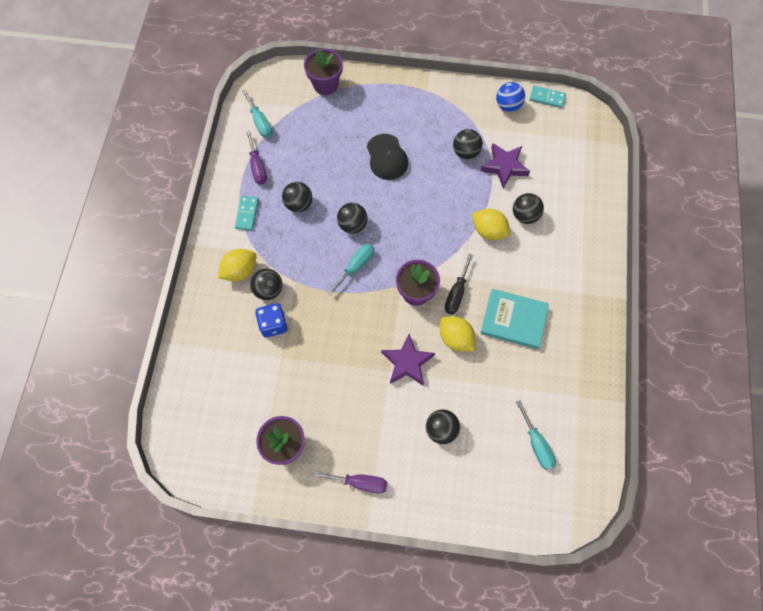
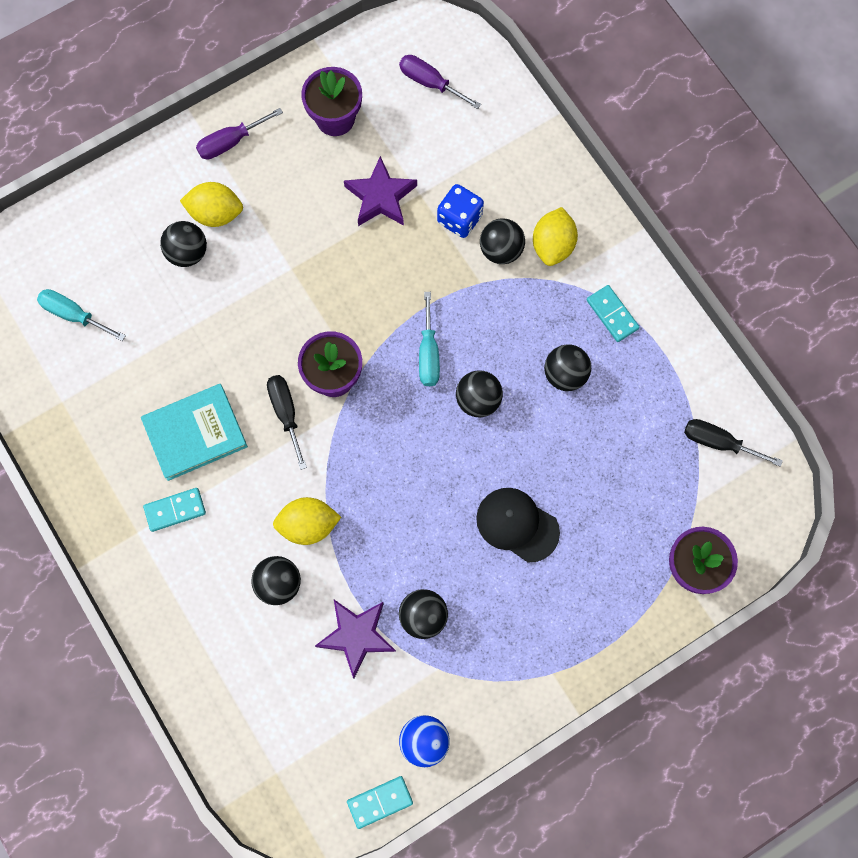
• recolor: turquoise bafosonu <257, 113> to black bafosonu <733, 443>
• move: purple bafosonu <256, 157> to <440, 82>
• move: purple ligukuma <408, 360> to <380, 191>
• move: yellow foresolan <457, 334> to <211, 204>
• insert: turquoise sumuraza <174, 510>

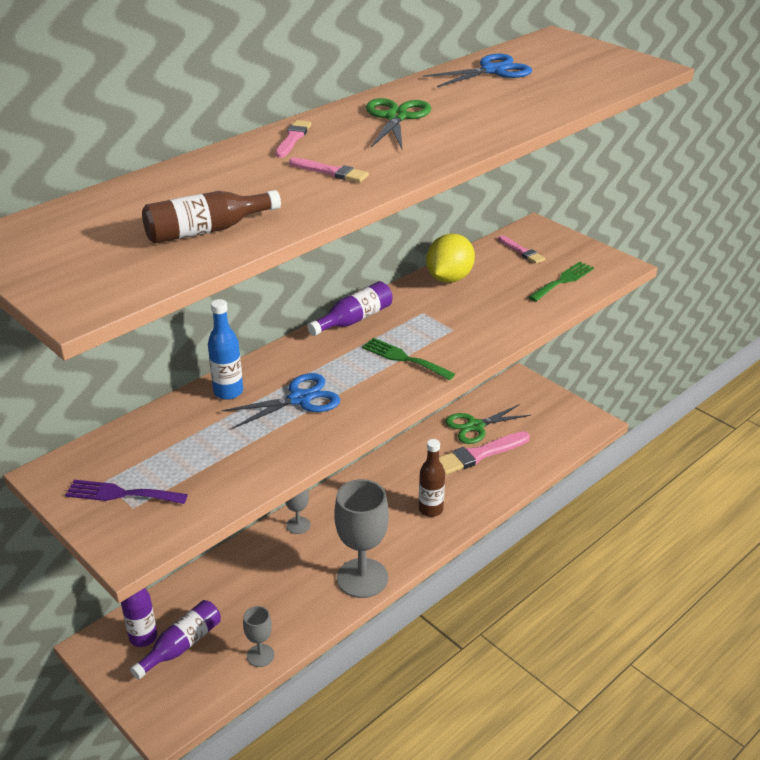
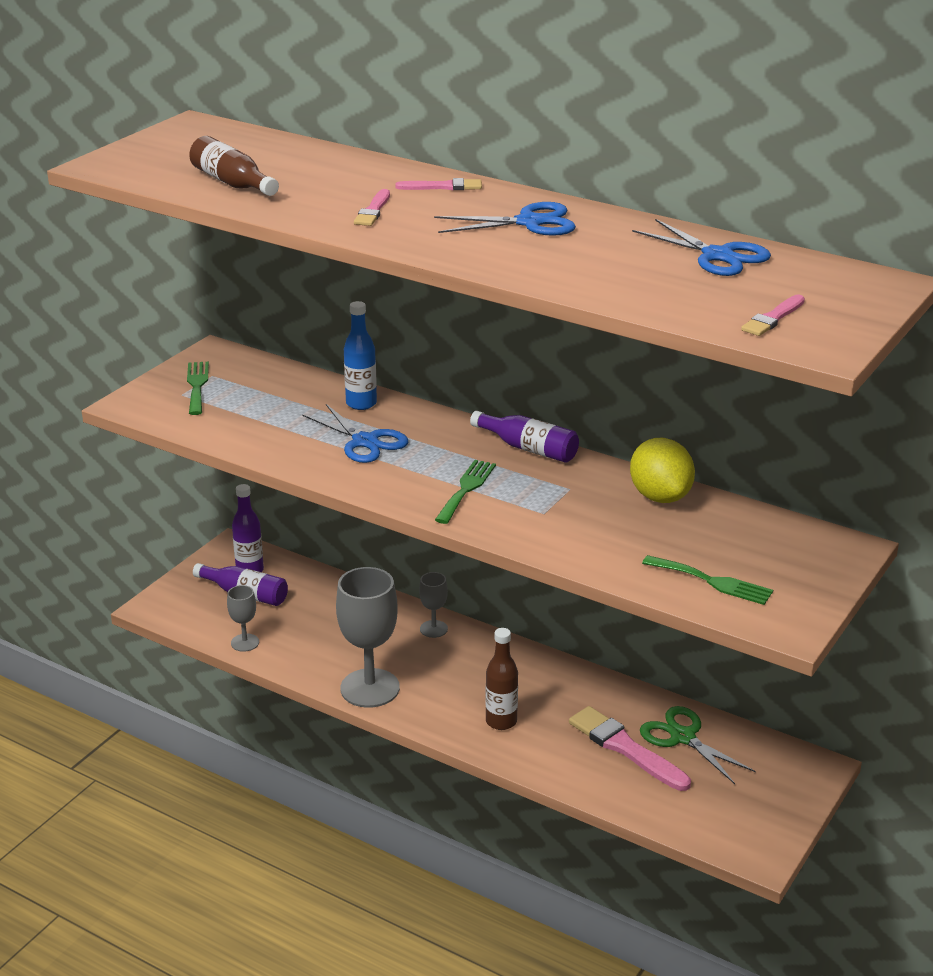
• recolor: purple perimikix <126, 492> to green perimikix <198, 388>
• recolor: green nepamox <398, 123> to blue nepamox <505, 219>
• rotate: yellow foresolan <450, 258> = <662, 470> 60 degrees clockwise
• move: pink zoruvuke <521, 250> to <773, 315>

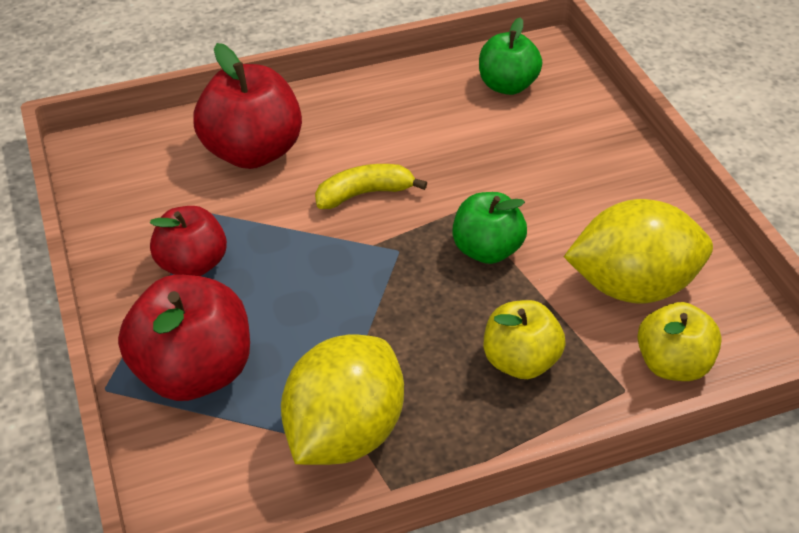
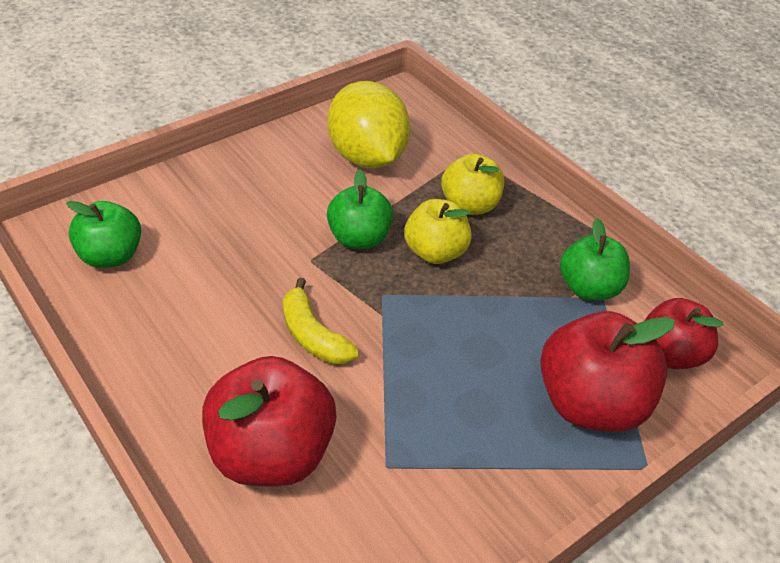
• move: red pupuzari <188, 241> to <684, 333>
• replace: yellow foresolan <342, 399> to green pupuzari <595, 259>
• move: yellow pupuzari <679, 341> to <438, 231>

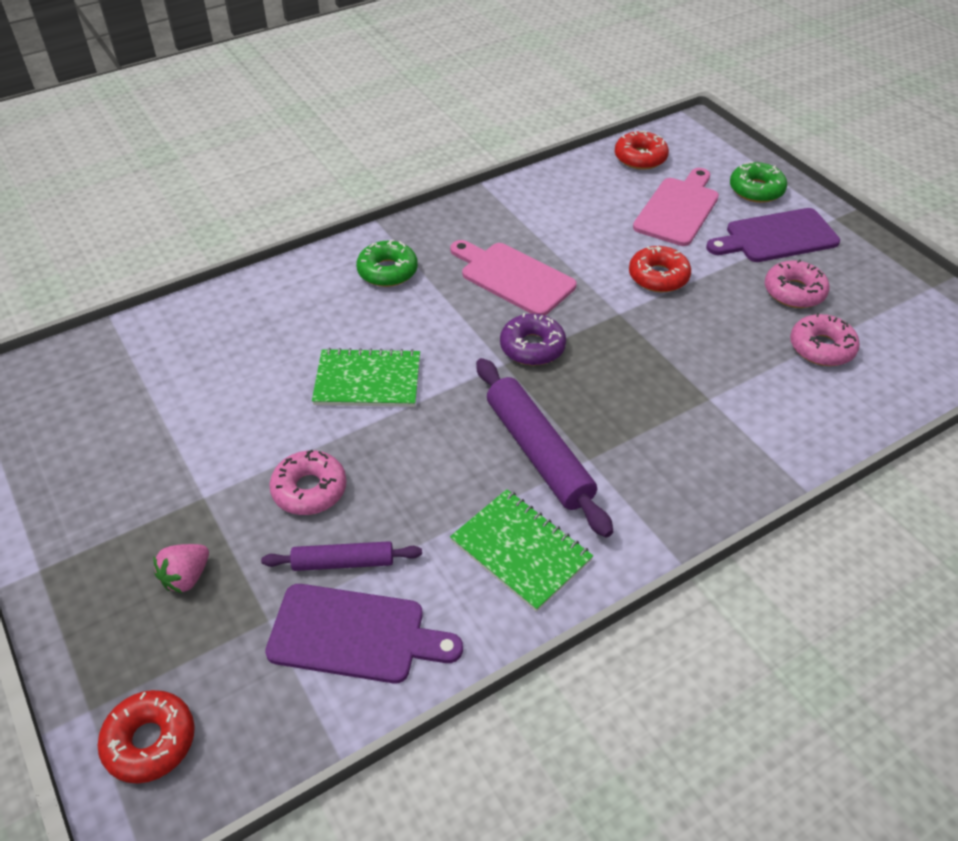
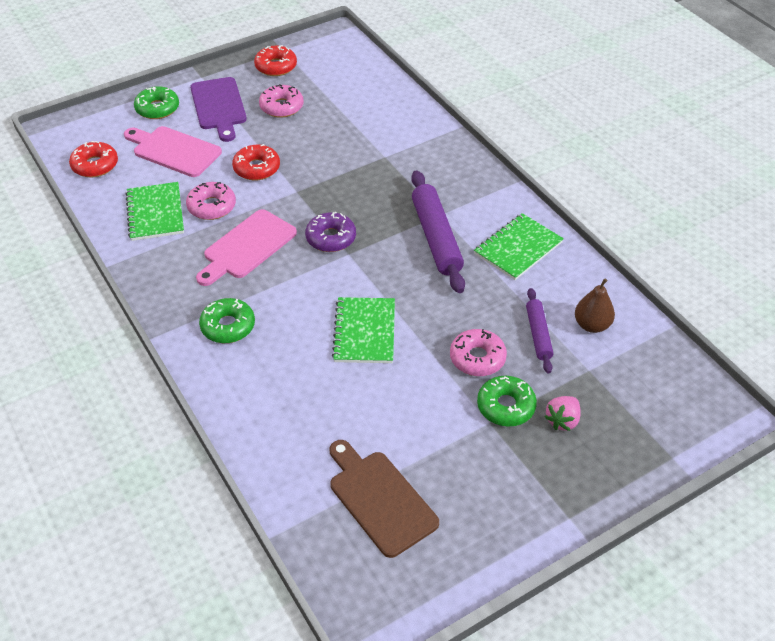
• move: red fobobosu <146, 737> to <275, 60>
• rotate: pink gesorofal <181, 568> = <563, 413> 90 degrees clockwise
• replace: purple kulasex <364, 633> to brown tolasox <595, 305>
• rotate: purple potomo <544, 448> = <438, 231> 75 degrees counterclockwise
• move: pink fobobosu <825, 339> to <211, 201>
• insert: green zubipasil <155, 211>
• insert: brown kulasex <384, 499>
• insert: green fobobosu <507, 401>

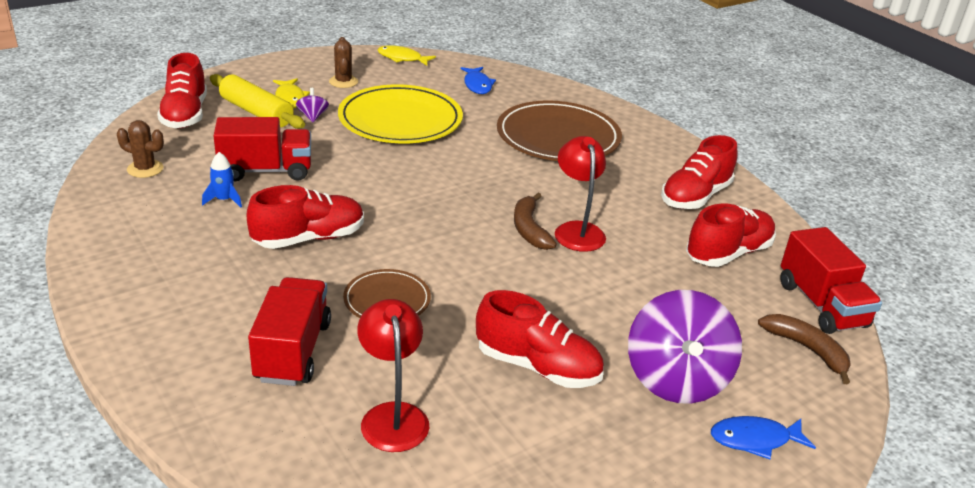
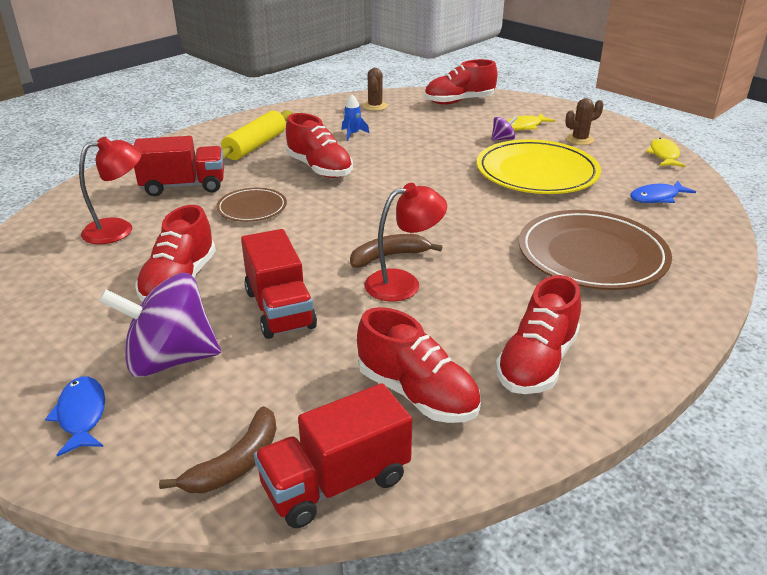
• move: yellow potomo <257, 101> to <257, 135>
• move: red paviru <262, 149> to <279, 284>
• rotate: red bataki <699, 172> = <538, 334> 90 degrees counterclockwise

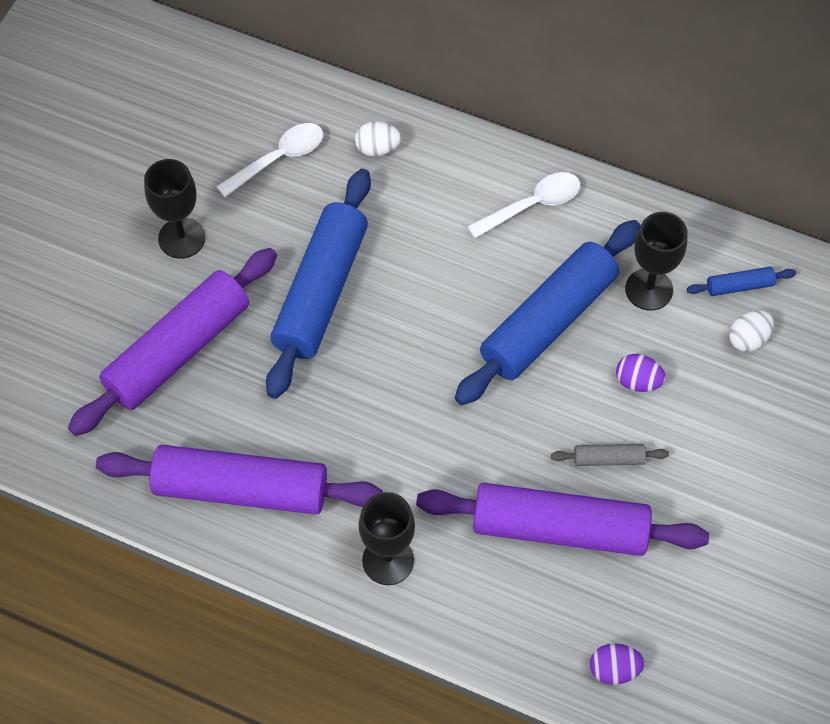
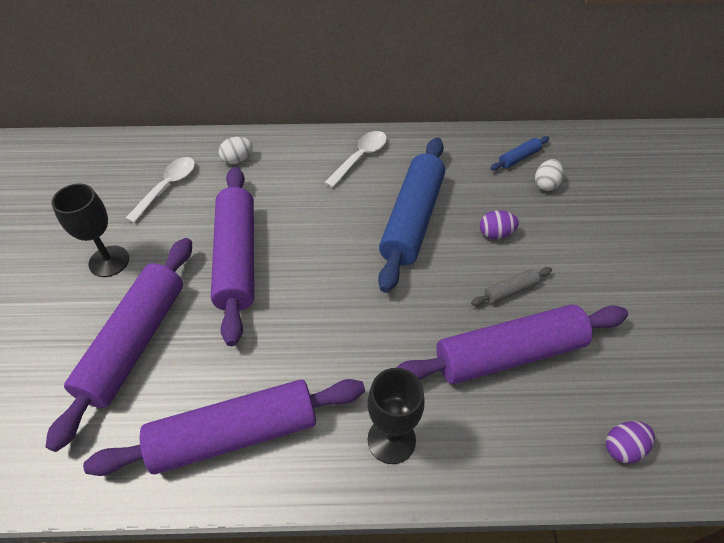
• recolor: blue potomo <318, 284> to purple potomo <232, 256>
• delete: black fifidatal <656, 261>

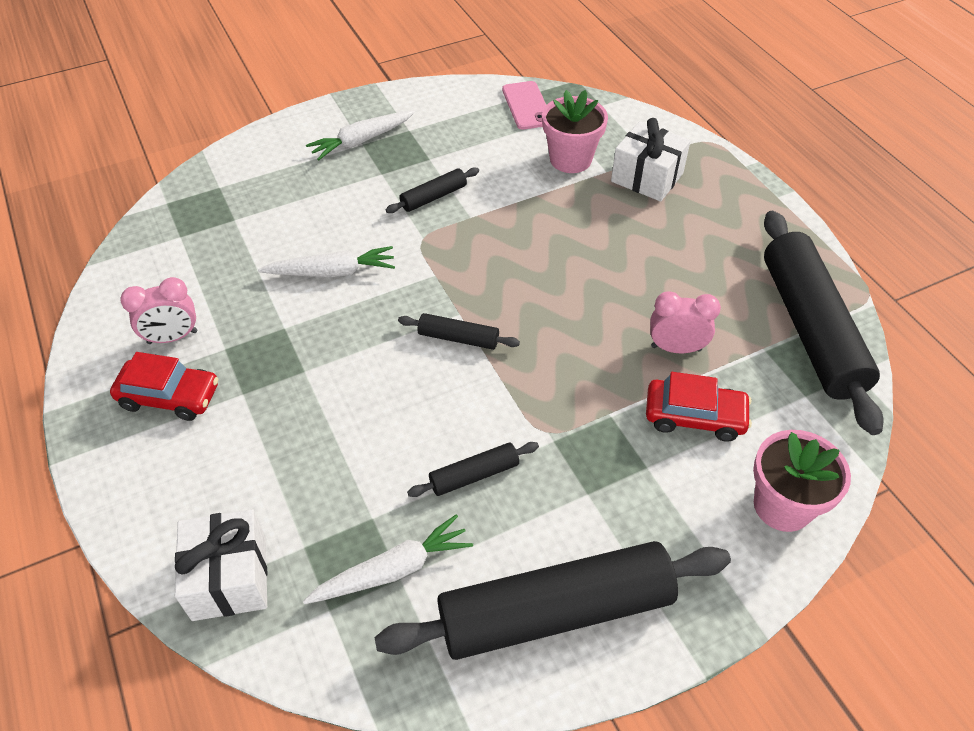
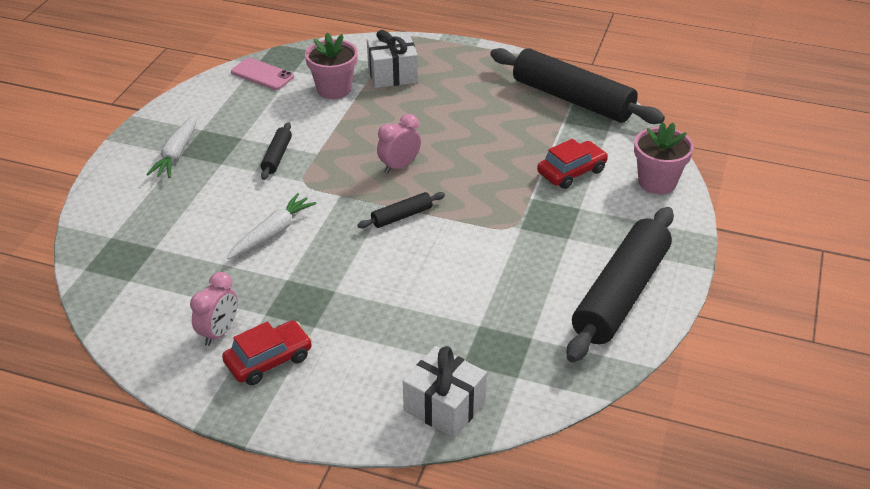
• delete: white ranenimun <388, 559>
• delete: black potomo <473, 469>
• move: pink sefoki <685, 322> to <399, 143>

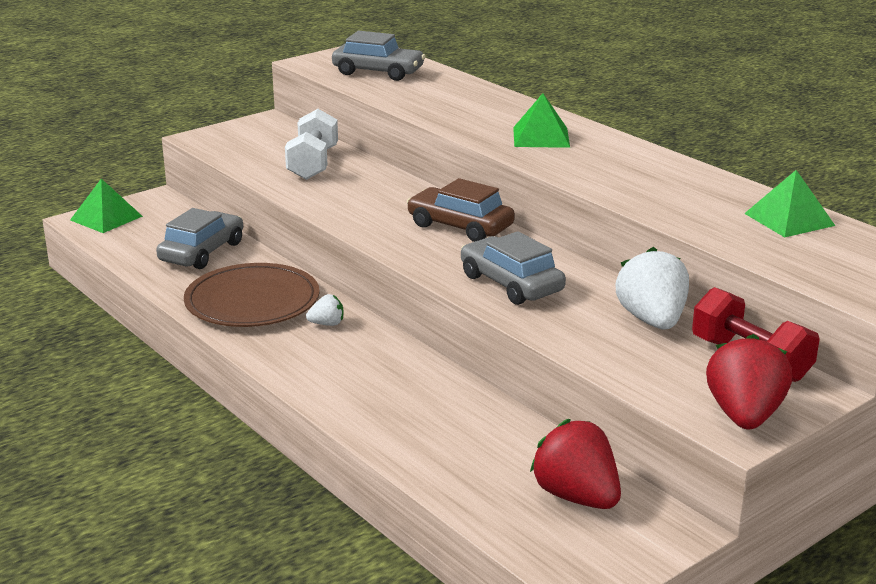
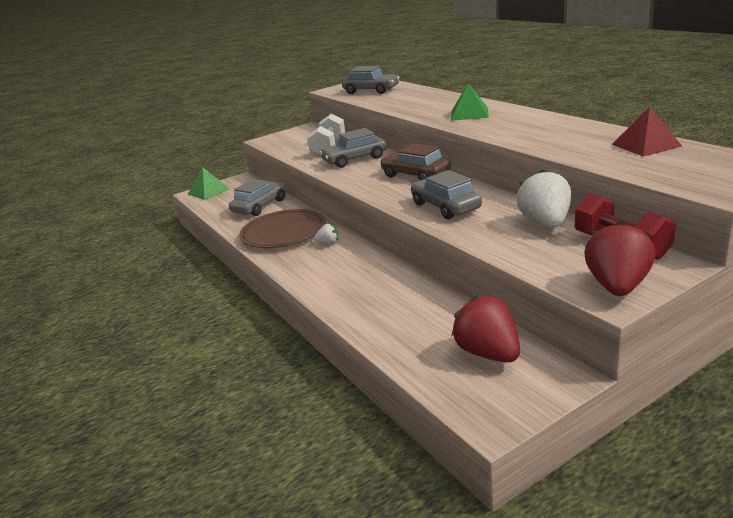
• recolor: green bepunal <789, 204> to red bepunal <647, 132>
• insert: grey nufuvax <353, 148>

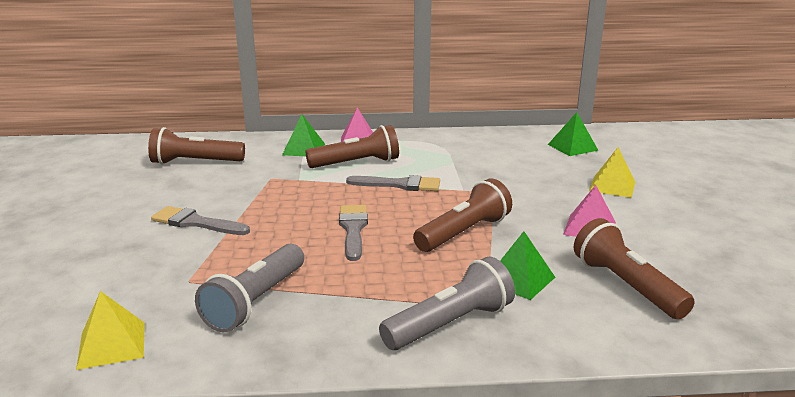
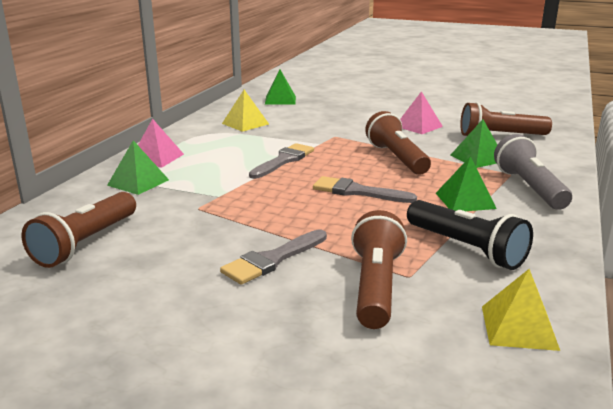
• recolor: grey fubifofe <249, 288> to black fubifofe <470, 235>
• move: brown fubifofe <352, 146> to <379, 269>
• move: yellow bepunal <612, 172> to <245, 111>
• insert: green bepunal <466, 183>

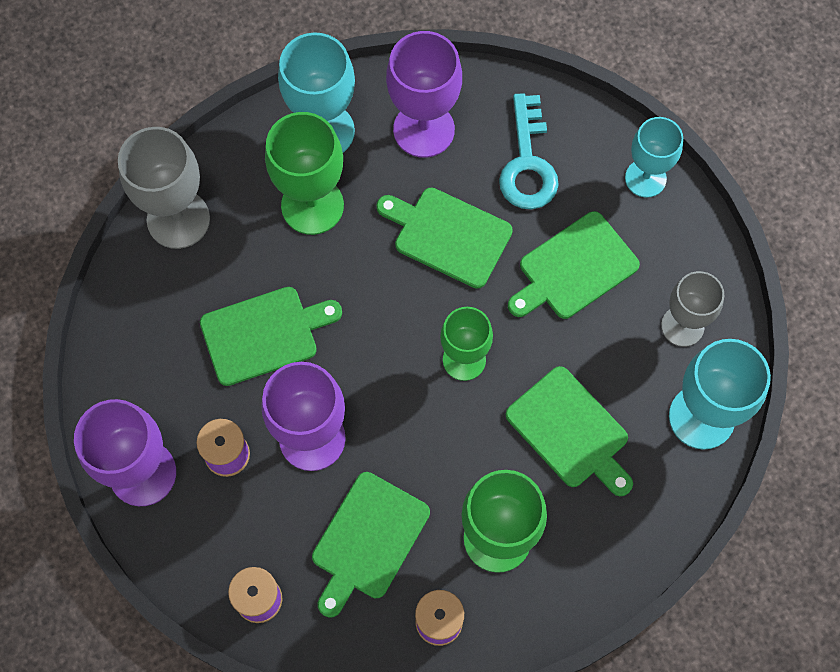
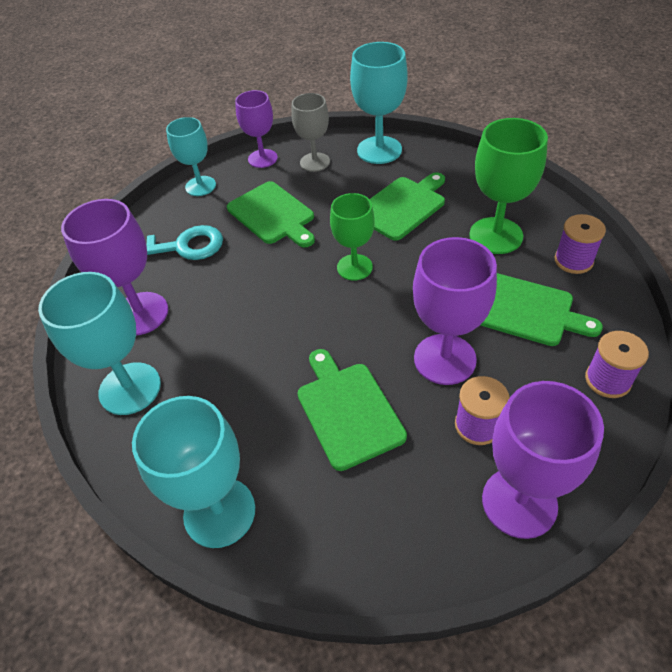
• recolor: grey fifidatal <164, 188> to turquoise fifidatal <193, 472>
• delete: green fifidatal <304, 173>
• delete: green kulasex <444, 238>
• insert: purple fifidatal <256, 129>

